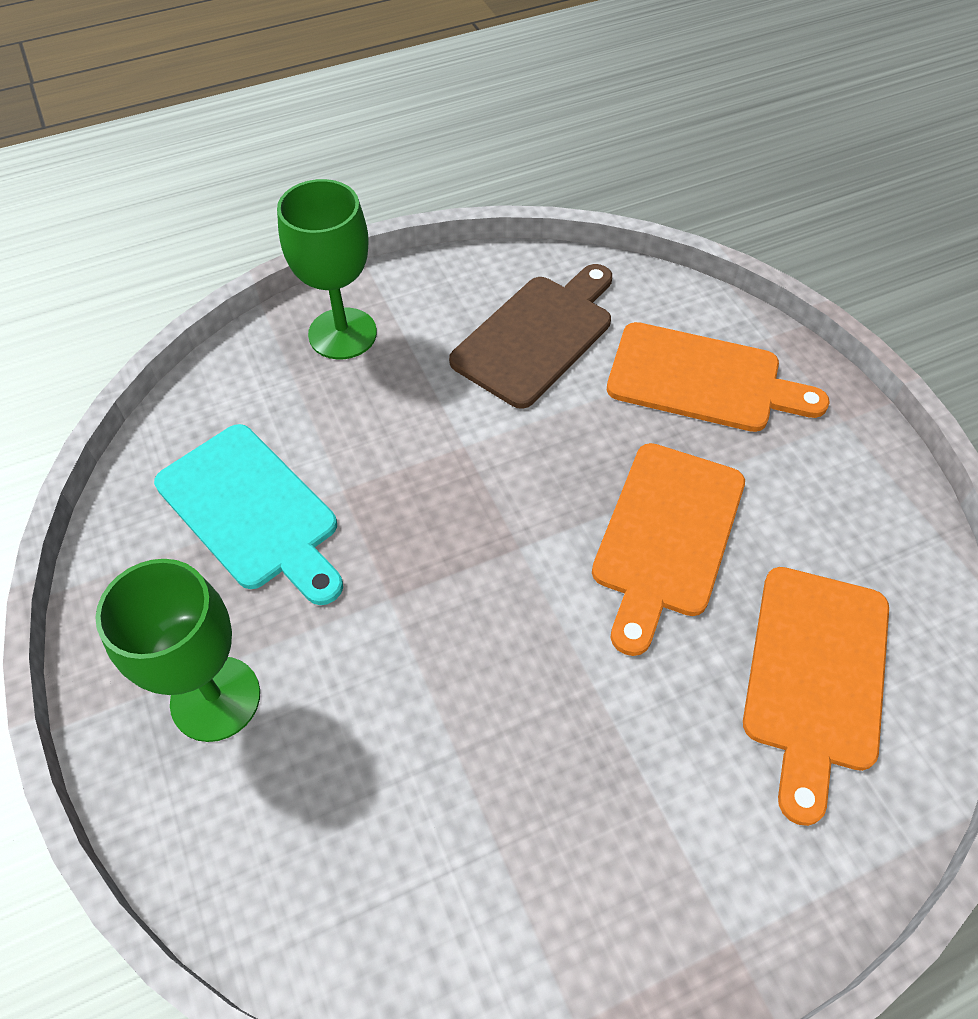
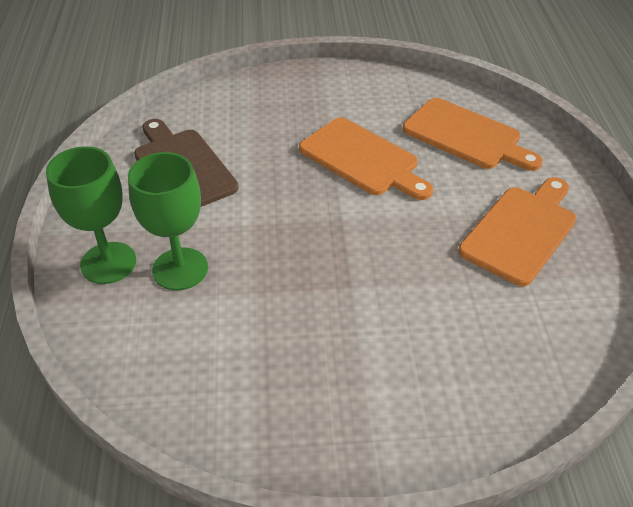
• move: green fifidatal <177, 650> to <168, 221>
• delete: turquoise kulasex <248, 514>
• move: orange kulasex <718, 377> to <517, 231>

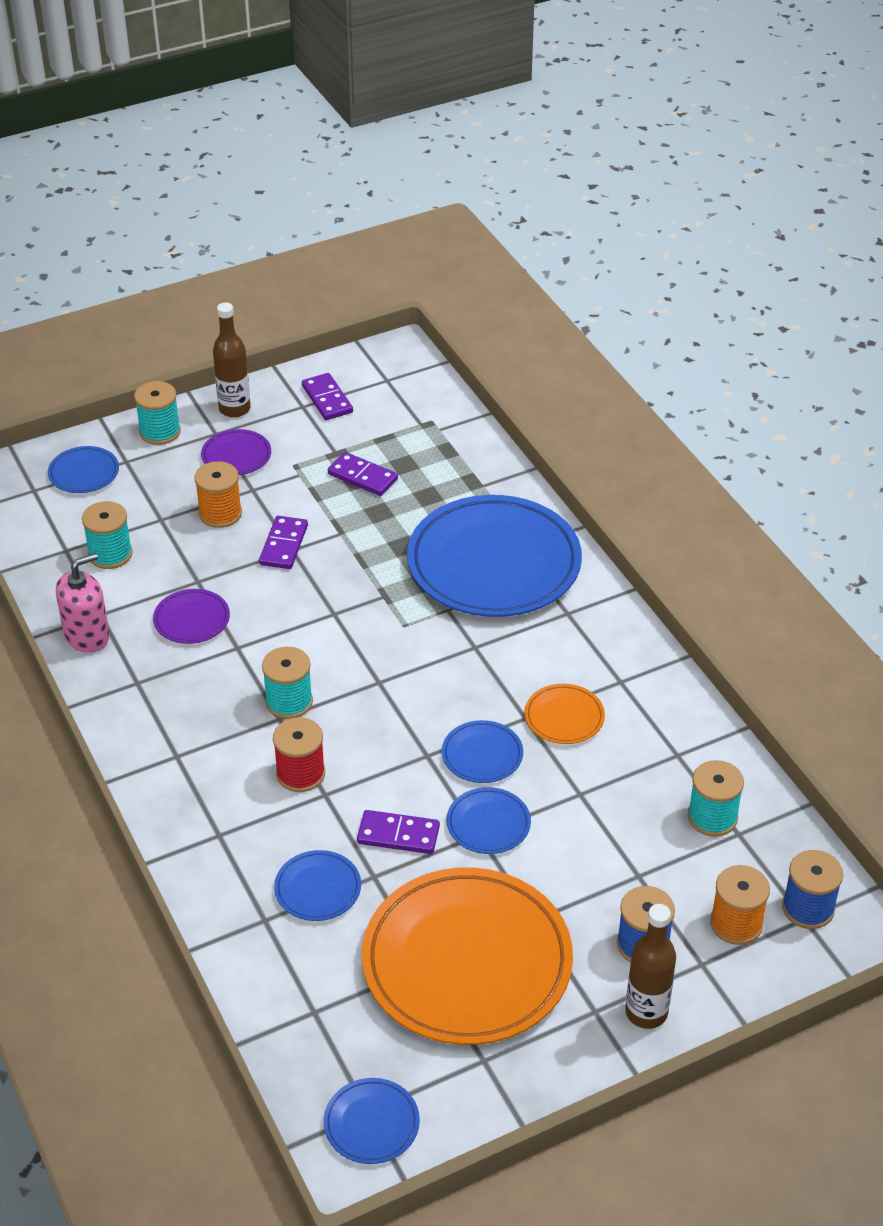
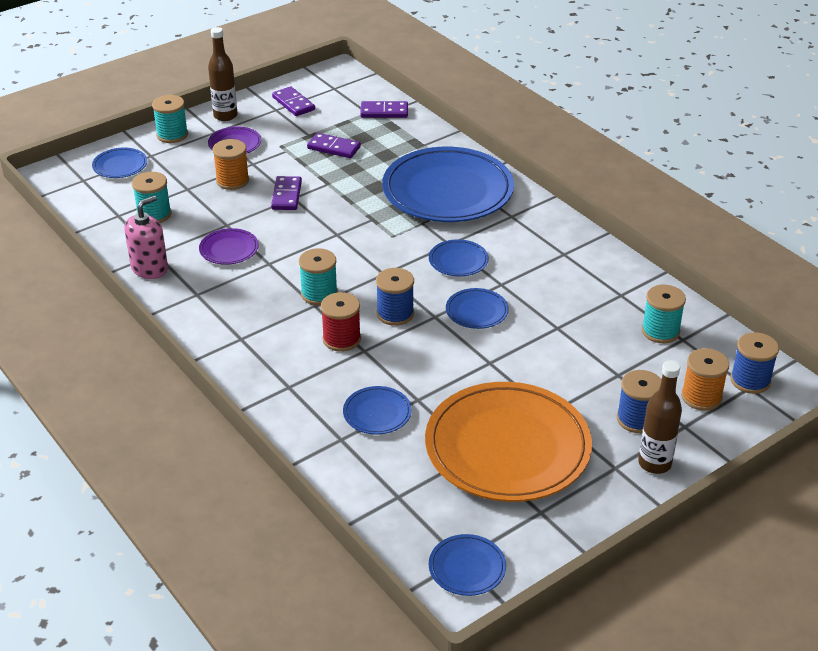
• move: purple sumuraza <398, 832> to <384, 109>
• move: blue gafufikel <489, 820> to <459, 257>
• delete: orange gafufikel <565, 714>
• insert: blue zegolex <395, 297>

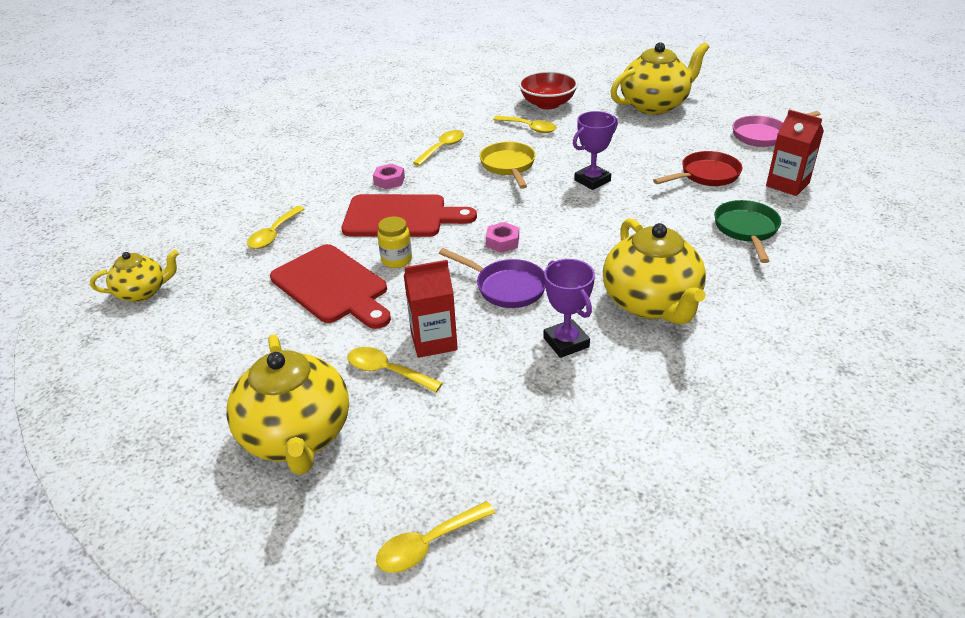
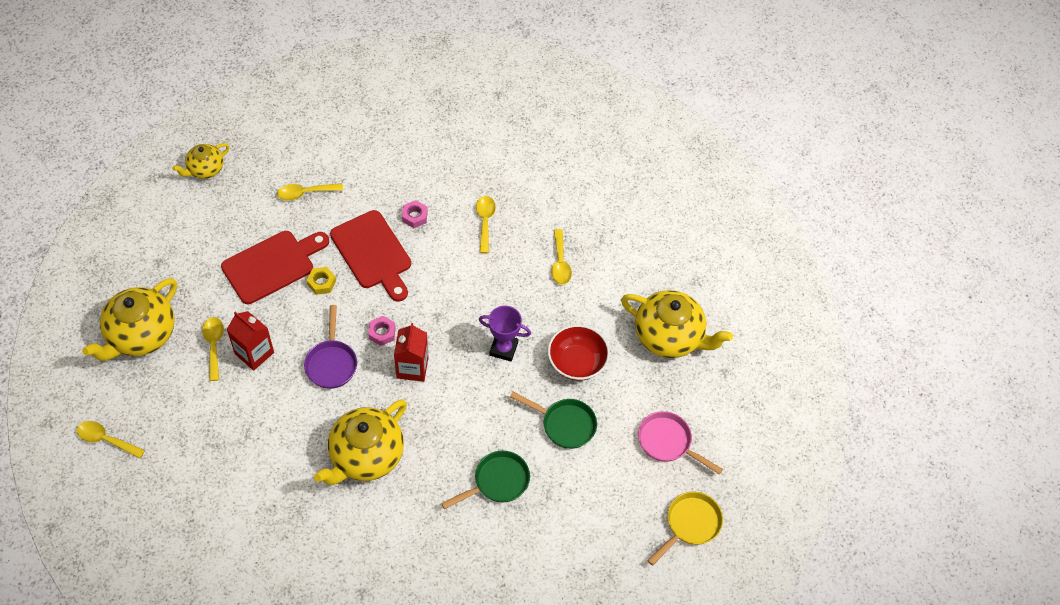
• rotate: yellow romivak <134, 276> = <200, 161> 105 degrees clockwise
• rotate: red kulasex <330, 286> = <275, 267> 135 degrees counterclockwise
• replace: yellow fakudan <394, 242> to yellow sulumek <321, 281>
• rotate: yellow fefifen <438, 148> = <486, 224> 90 degrees counterclockwise
• move: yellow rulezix <507, 165> to <685, 529>
• move: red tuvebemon <548, 90> to <579, 353>
• delete: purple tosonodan <569, 308>
• recolor: red rulezix <697, 168> to green rulezix <553, 420>
• move: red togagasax <795, 152> to <411, 352>

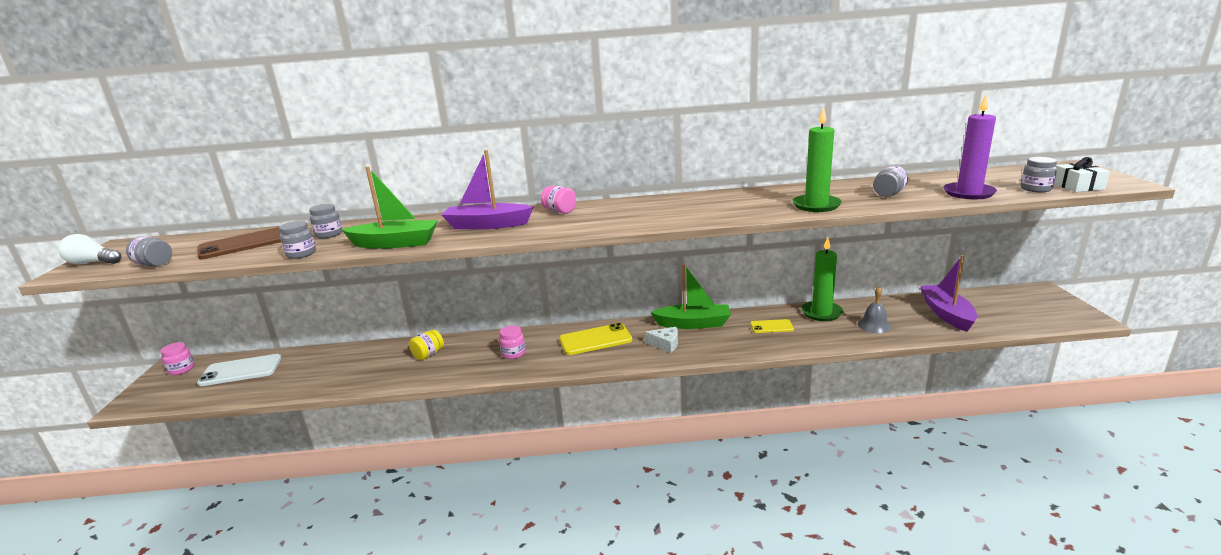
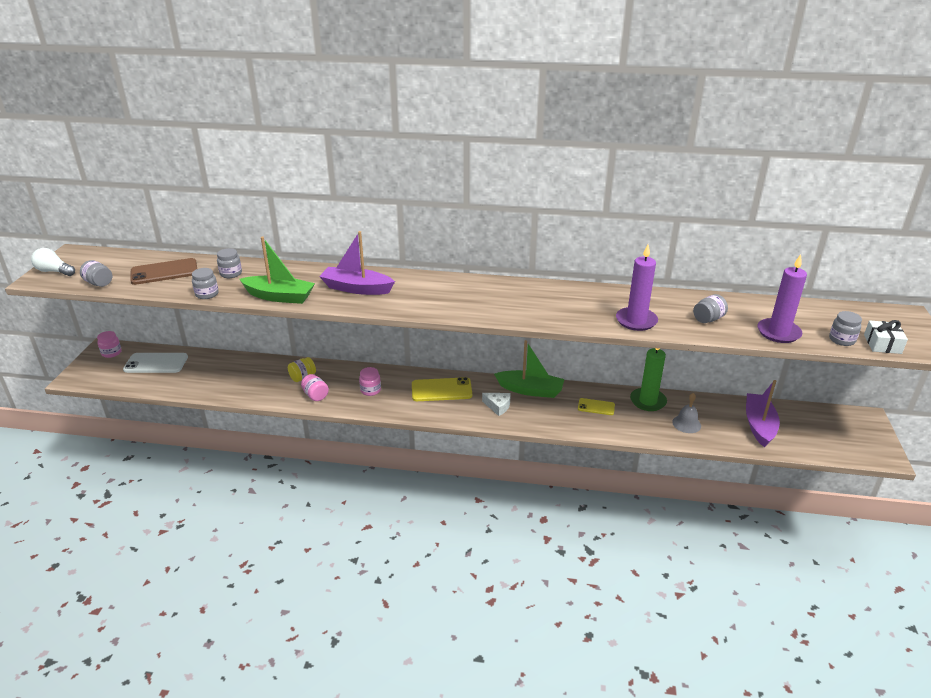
• move: pink fakudan <558, 200> to <315, 387>
• recolor: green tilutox <817, 159> to purple tilutox <637, 287>

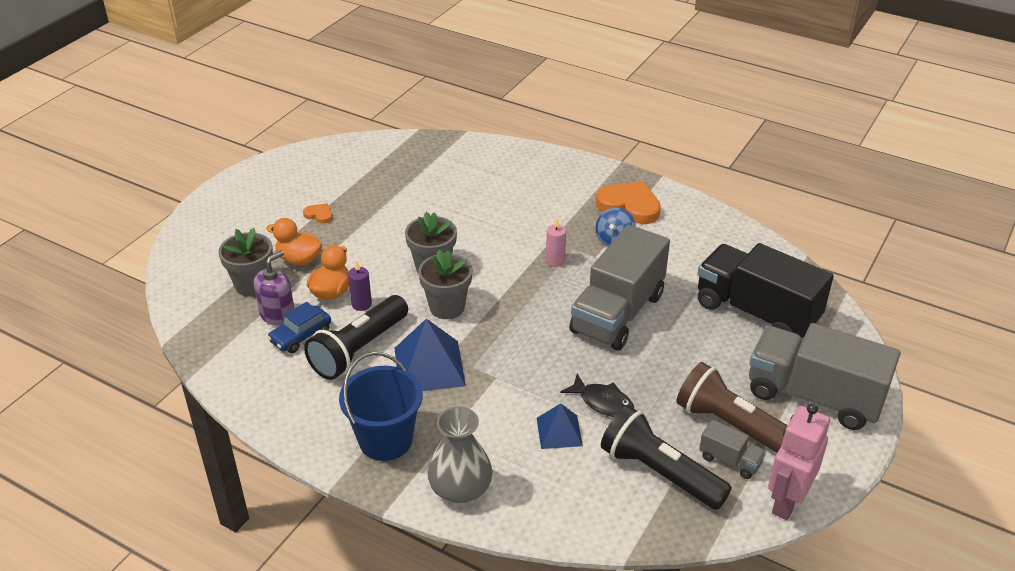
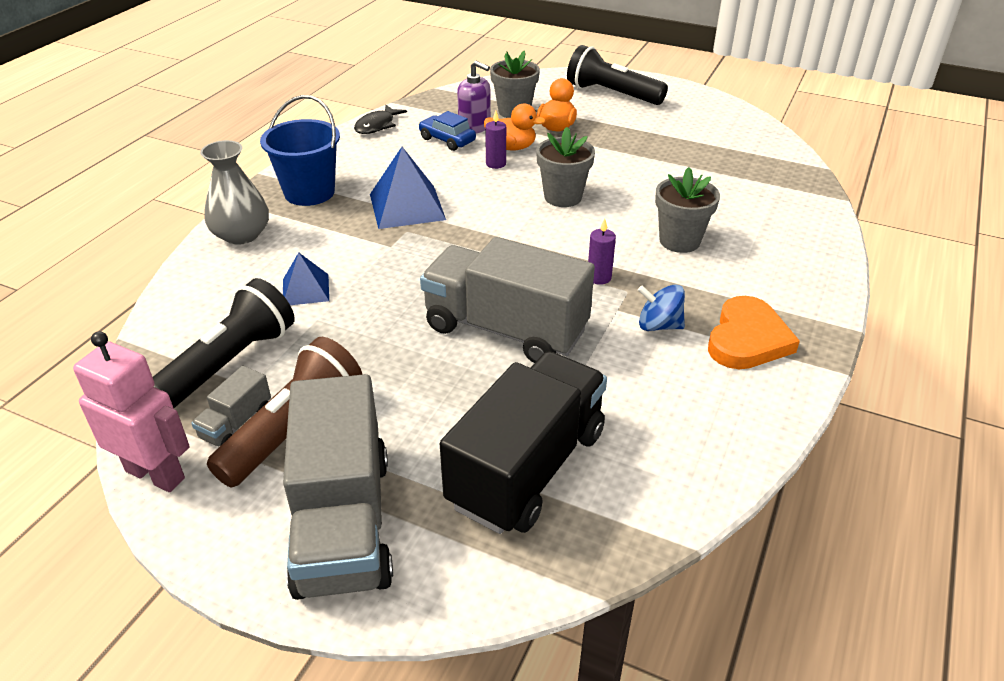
• delete: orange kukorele <317, 213>
• move: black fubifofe <356, 337> to <617, 75>
• move: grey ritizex <445, 284> to <687, 210>
• recolor: pink tilutox <556, 242> to purple tilutox <602, 251>
• move: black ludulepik <597, 395> to <380, 119>
• rotate: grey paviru <825, 376> = <338, 487> 150 degrees clockwise

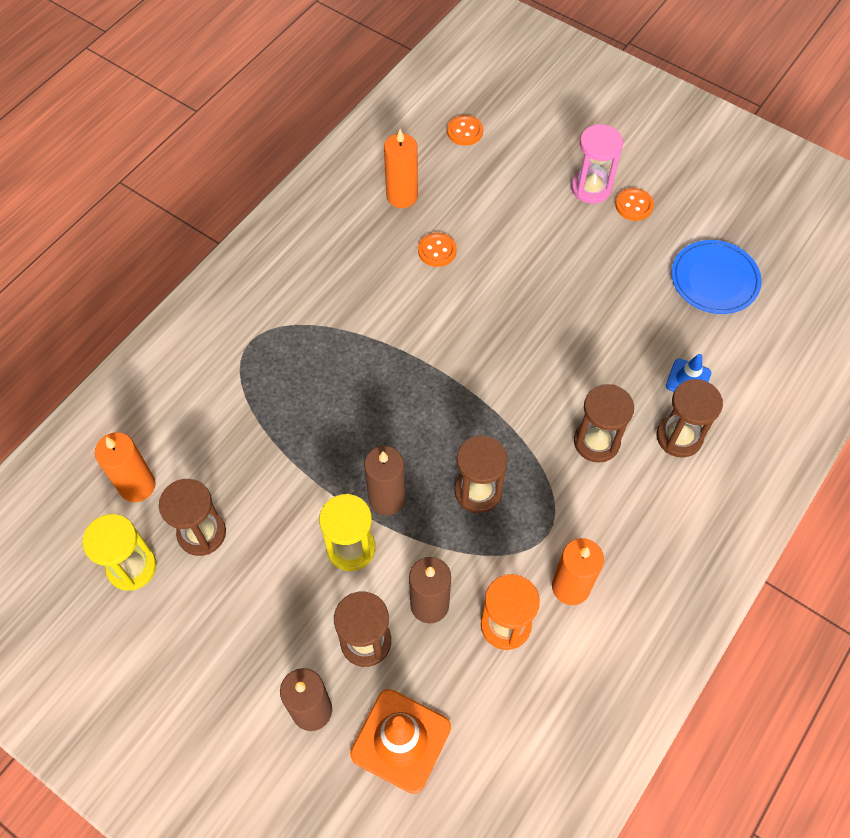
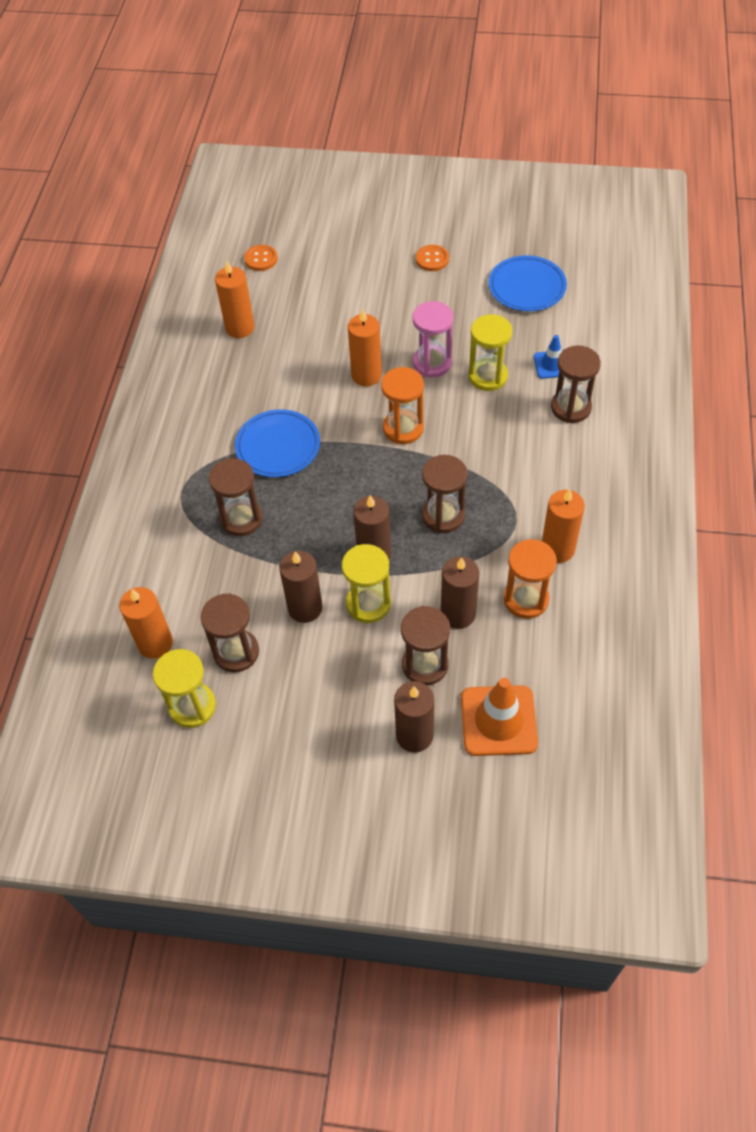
• delete: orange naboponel <437, 250>
• move: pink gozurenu <597, 164> to <433, 339>
• move: brown gozurenu <604, 423> to <236, 497>
• insert: blue gafufikel <277, 443>
• insert: brown tilutox <301, 587>
• insert: orange tilutox <365, 347>
• insert: orange gozurenu <402, 405>
• insert: yellow gozurenu <490, 352>

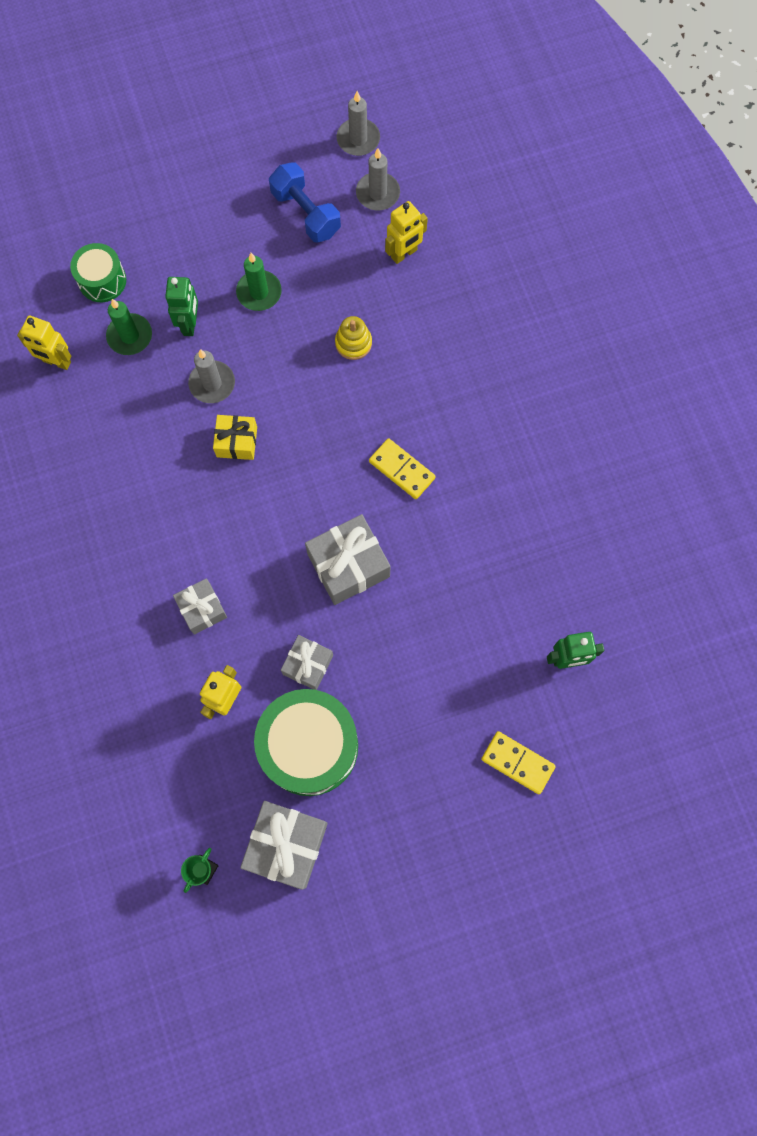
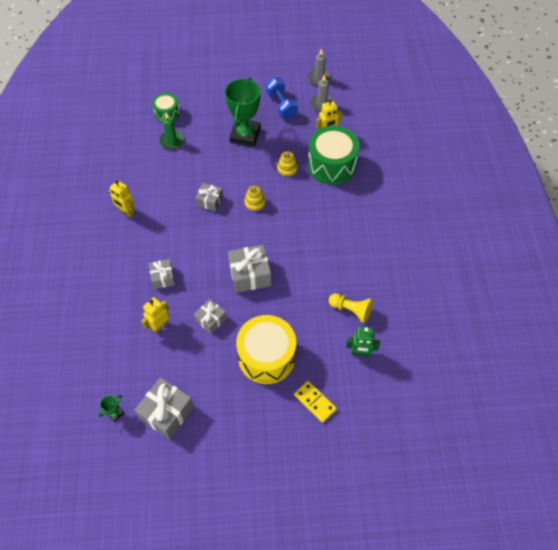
• move: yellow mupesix <44, 343> to <122, 199>
• delete: green mupesix <181, 306>
• delete: grey tilutox <211, 376>
• recolor: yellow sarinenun <235, 437> to grey sarinenun <209, 197>
• replace: green tilutox <259, 282> to green tosonodan <243, 112>
• move: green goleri <306, 742> to <333, 155>
• delete: yellow sumuraza <402, 468>
• insert: yellow goleri <266, 349>
• insert: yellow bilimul <255, 198>
• insert: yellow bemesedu <351, 308>

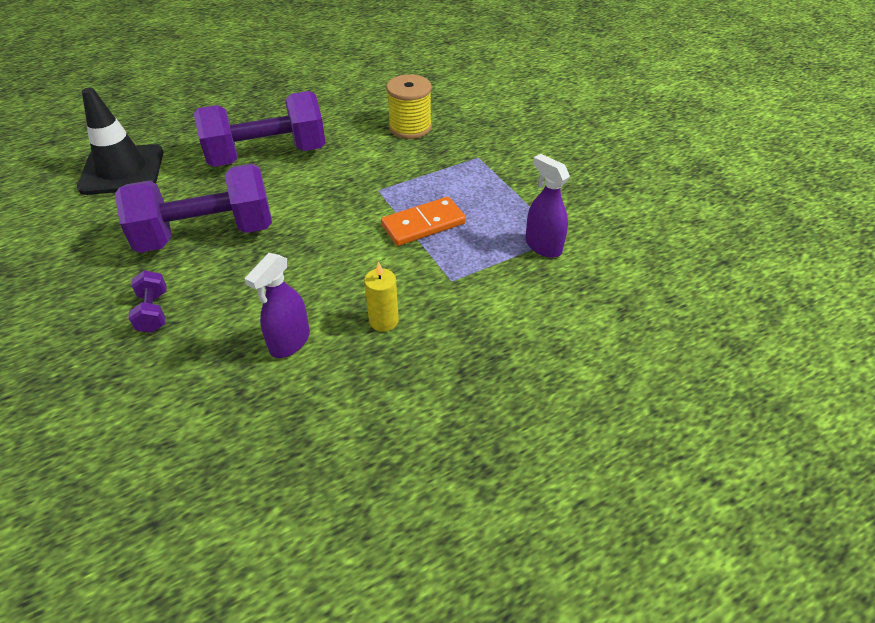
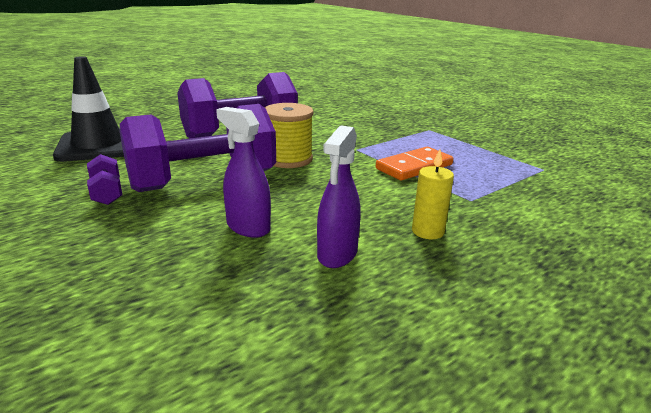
• move: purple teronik <147, 301> to <104, 179>
• move: yellow zegolex <409, 106> to <289, 135>
• move: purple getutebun <547, 206> to <243, 172>

